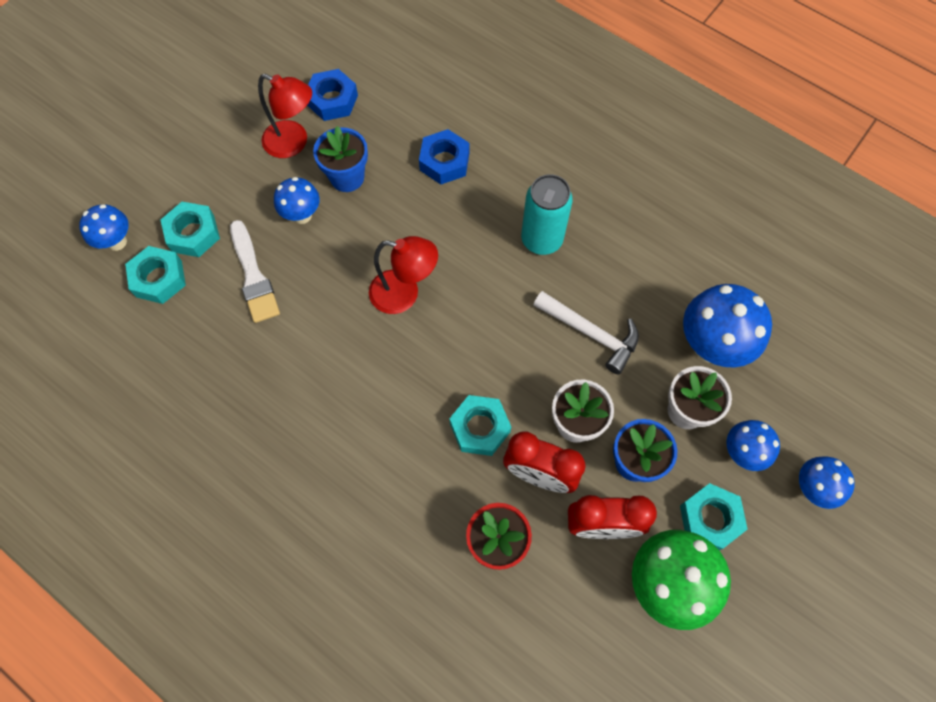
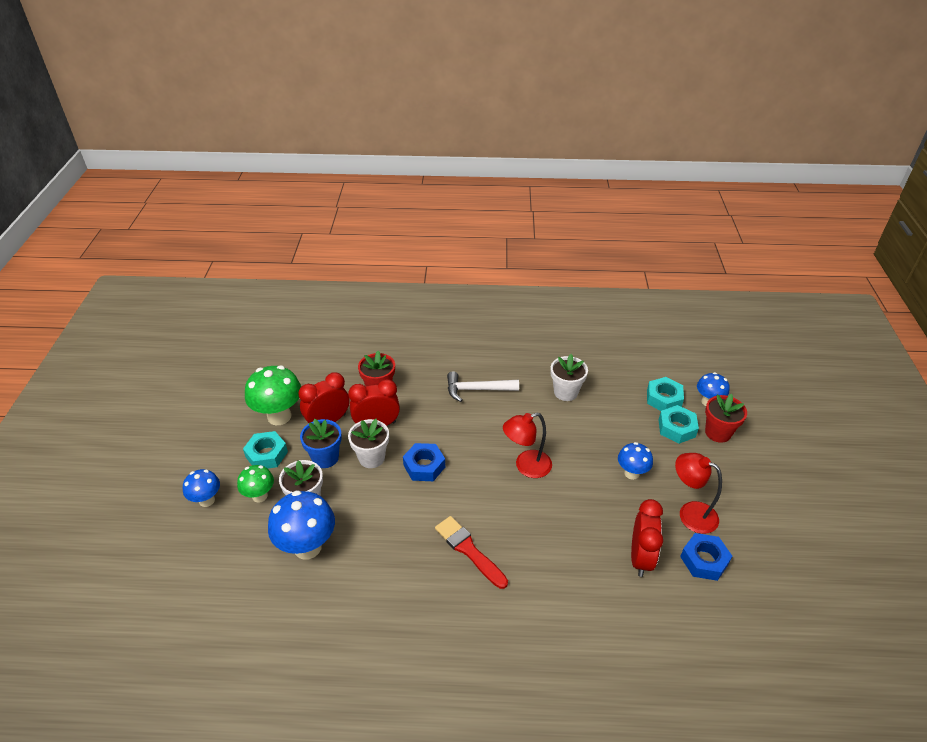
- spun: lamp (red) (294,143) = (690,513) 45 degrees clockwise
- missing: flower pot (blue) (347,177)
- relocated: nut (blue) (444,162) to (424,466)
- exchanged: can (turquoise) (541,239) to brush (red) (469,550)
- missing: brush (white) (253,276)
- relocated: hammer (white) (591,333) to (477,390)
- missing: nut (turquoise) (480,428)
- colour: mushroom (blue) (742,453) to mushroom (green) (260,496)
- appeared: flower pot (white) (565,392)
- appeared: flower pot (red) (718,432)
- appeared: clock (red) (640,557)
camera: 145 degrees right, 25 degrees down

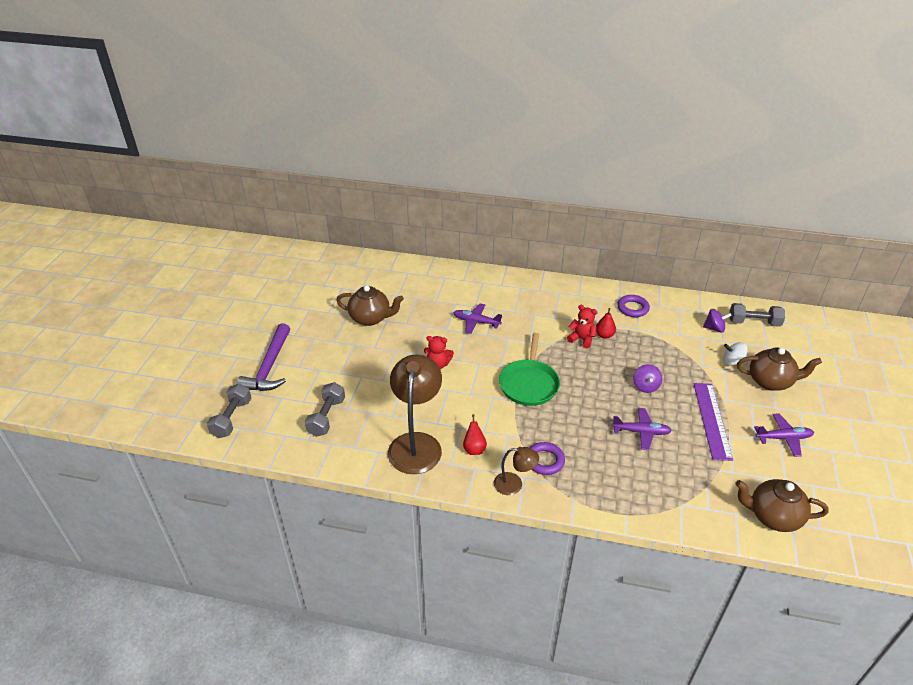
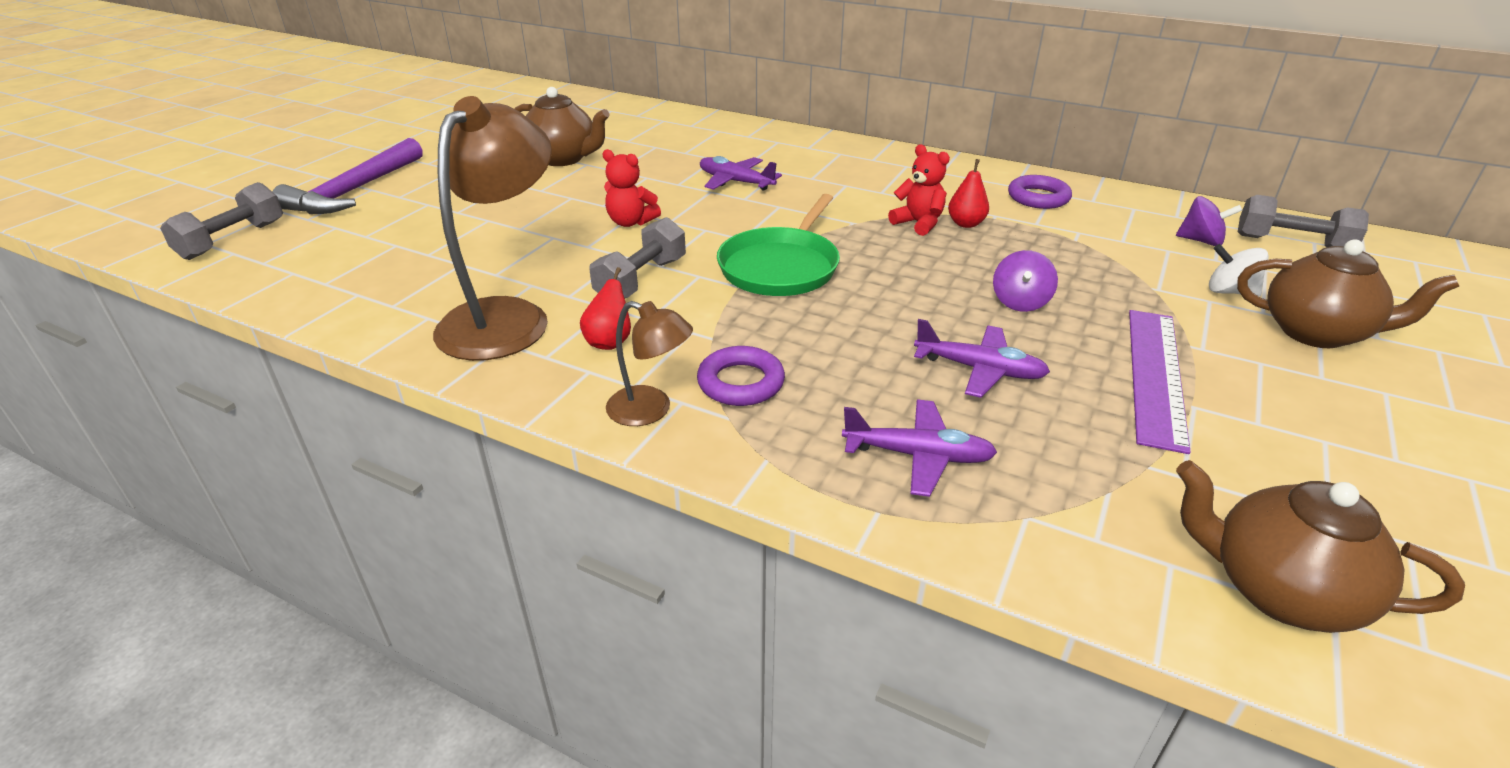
- relocated: dumbbell (grey) (327,417) to (641,280)
- relocated: plane (purple) (783,438) to (918,456)
camera: 15 degrees right, 5 degrees down

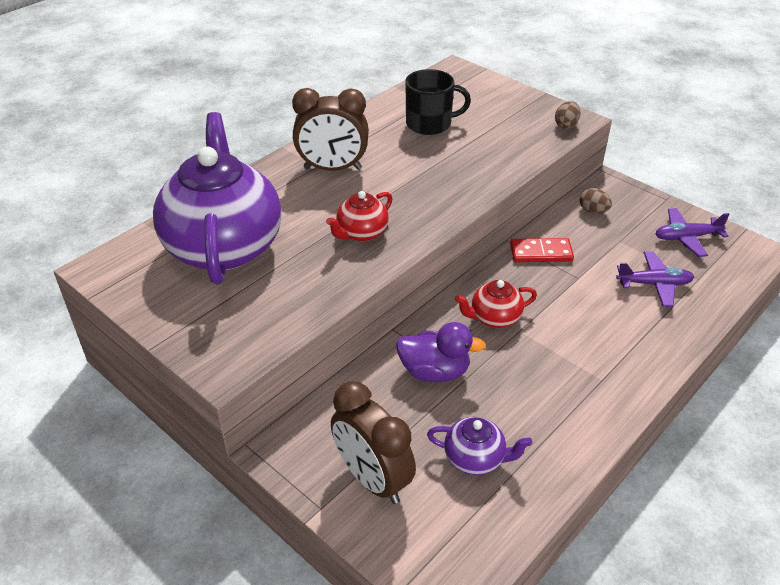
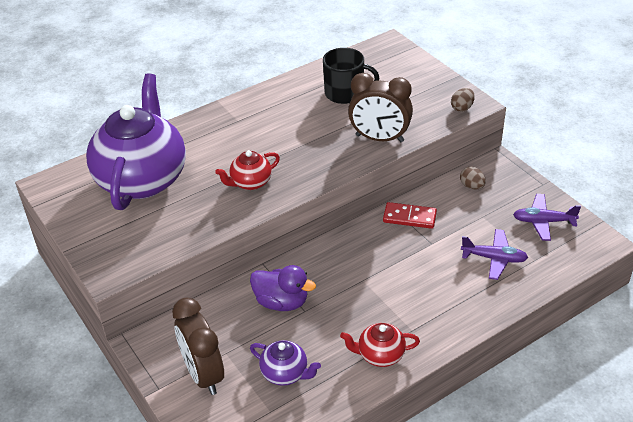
- relocated: clock (brown) (332,168) to (379,138)
- relocated: teapot (red) (494,318) to (380,355)
camera: 15 degrees right, 0 degrees up

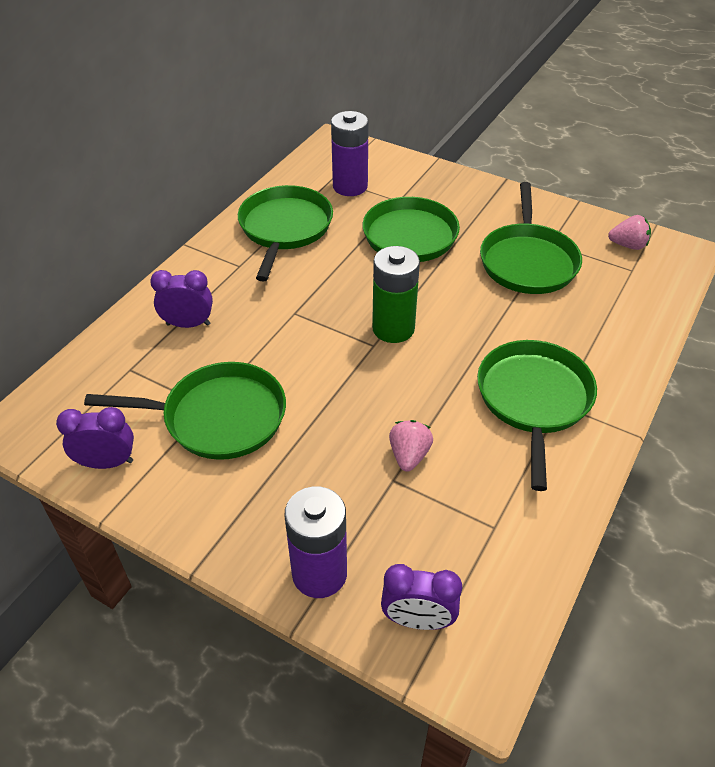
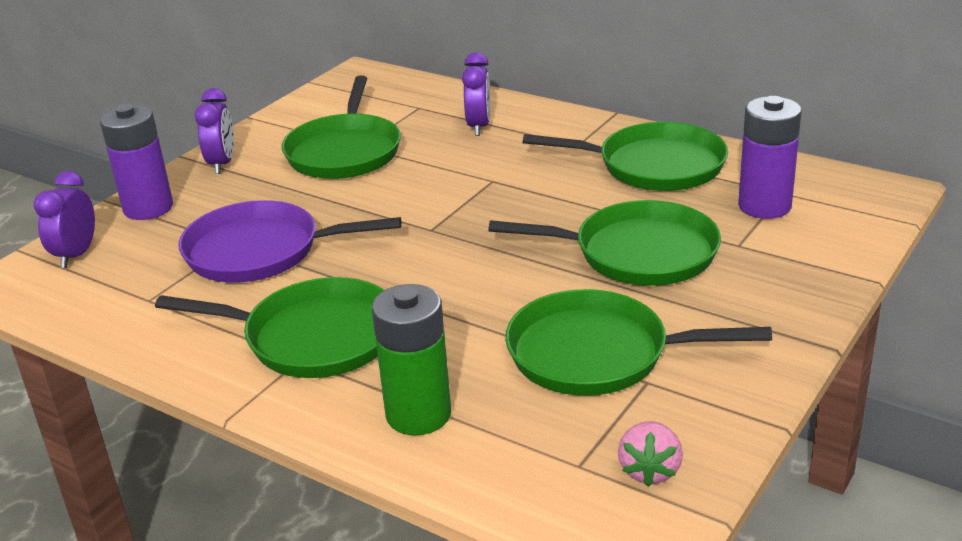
- relocated: battery (green) (393,328) to (418,414)
- relocated: clock (purple) (107,463) to (222,164)
- exchanged: strawberry (pink) (409,455) to pan (purple) (260,251)
camera: 95 degrees right, 15 degrees down

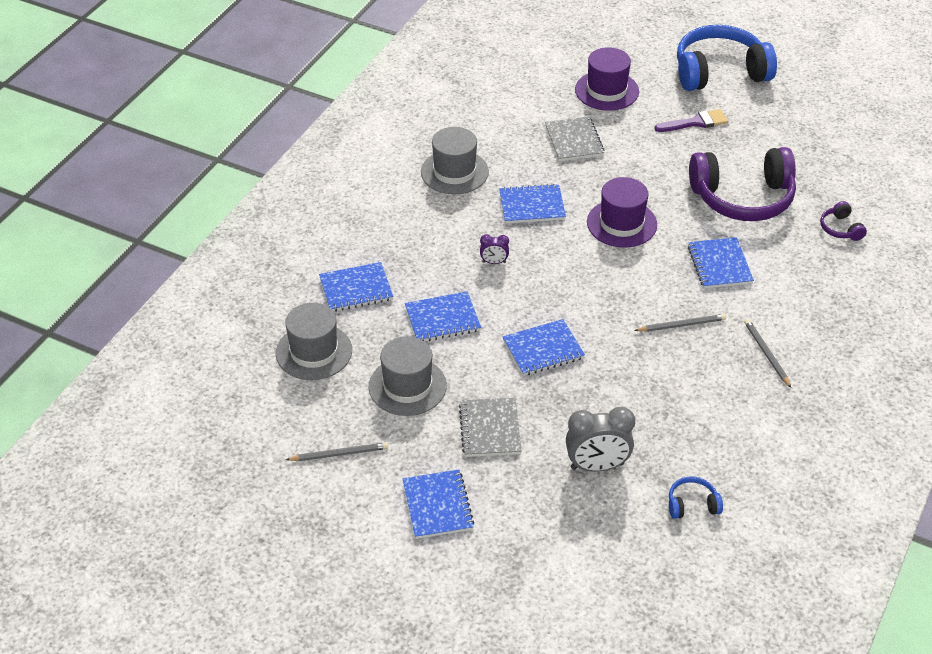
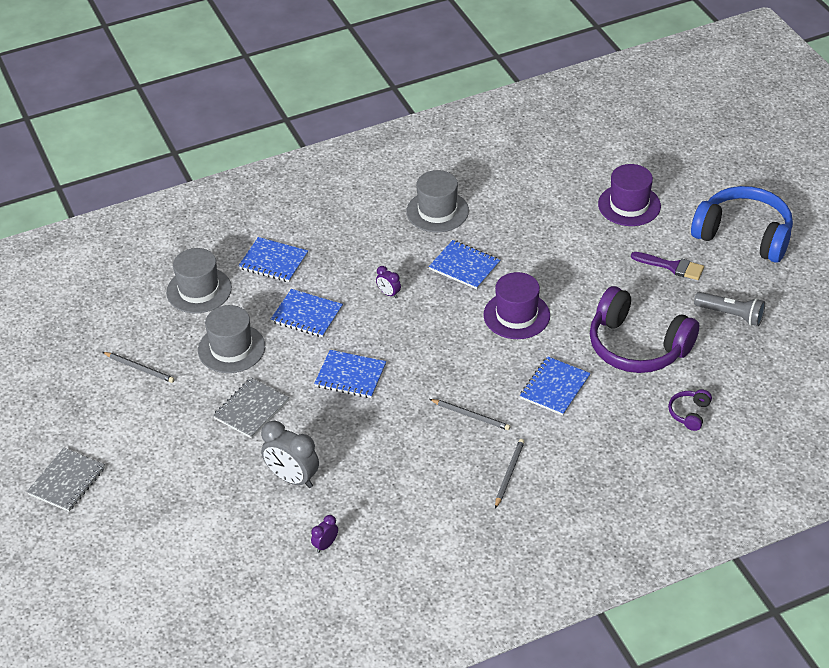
- relocated: notebook (grey) (574,141) to (67,481)
- missing: notebook (blue) (437,506)
- exchanged: headphones (blue) (692,504) to clock (purple) (325,545)
- appeared: flashlight (grey) (730,315)
camera: 40 degrees right, 0 degrees up

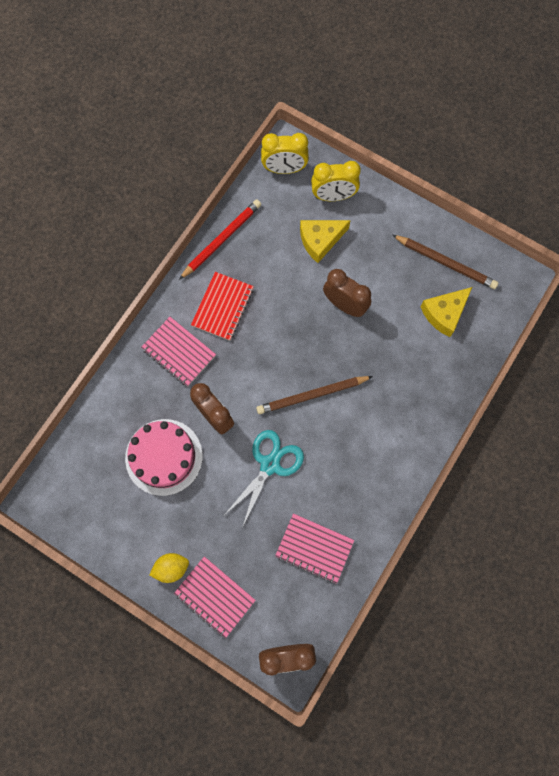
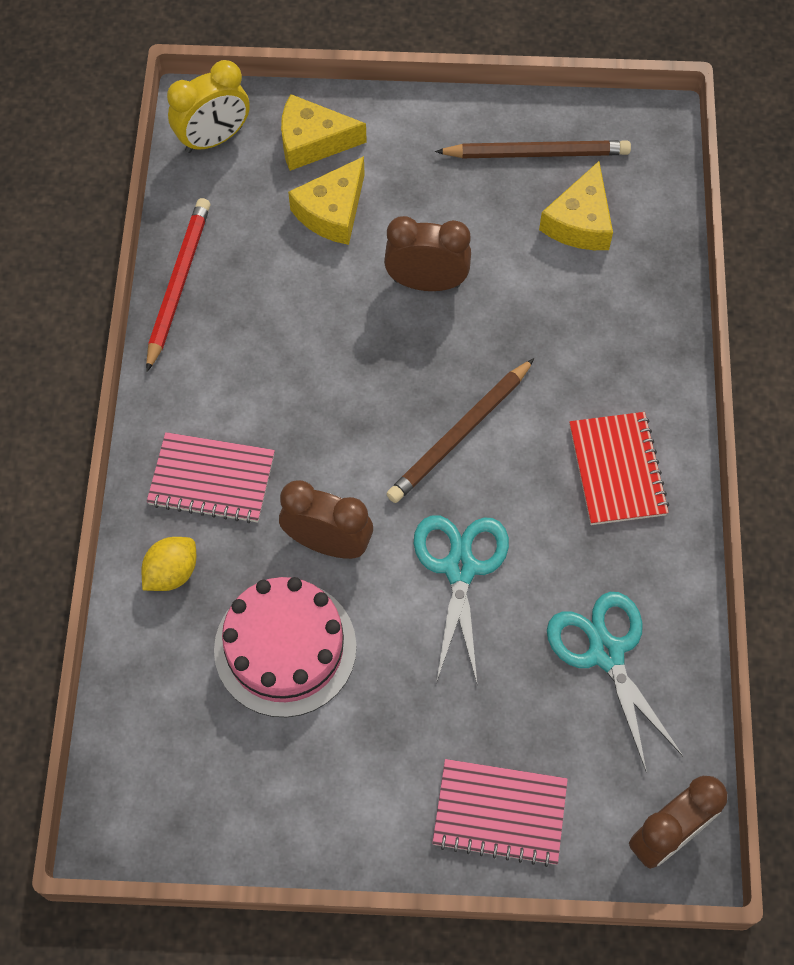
- exchanged: clock (yellow) (333,196) to cheese (yellow) (313,142)
- relocated: notebook (red) (223,307) to (617,470)
- exchanged: notebook (pink) (314,548) to scissors (turquoise) (606,653)
- relocated: lemon (yellow) (171,568) to (172,572)
camera: 30 degrees left, 10 degrees down

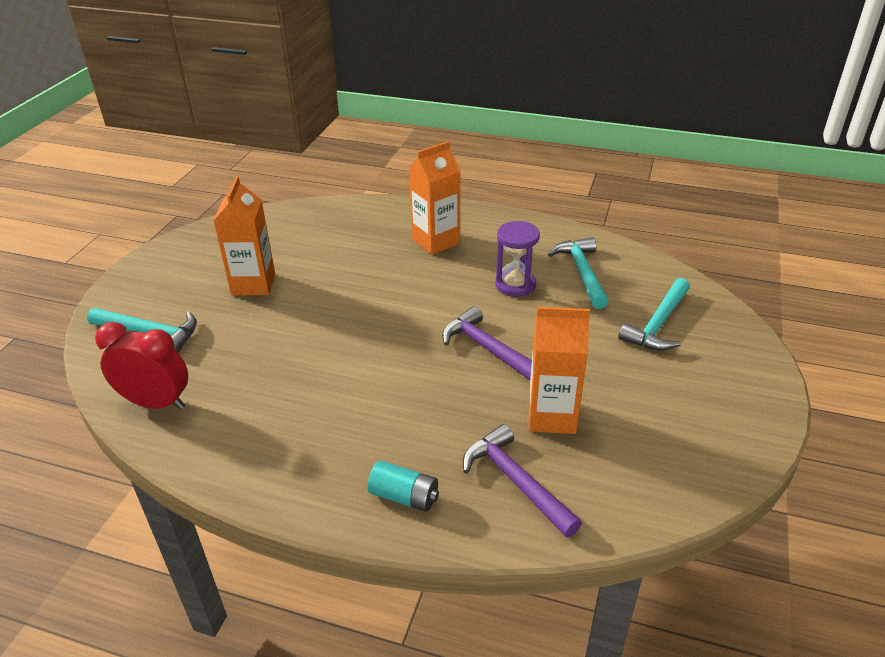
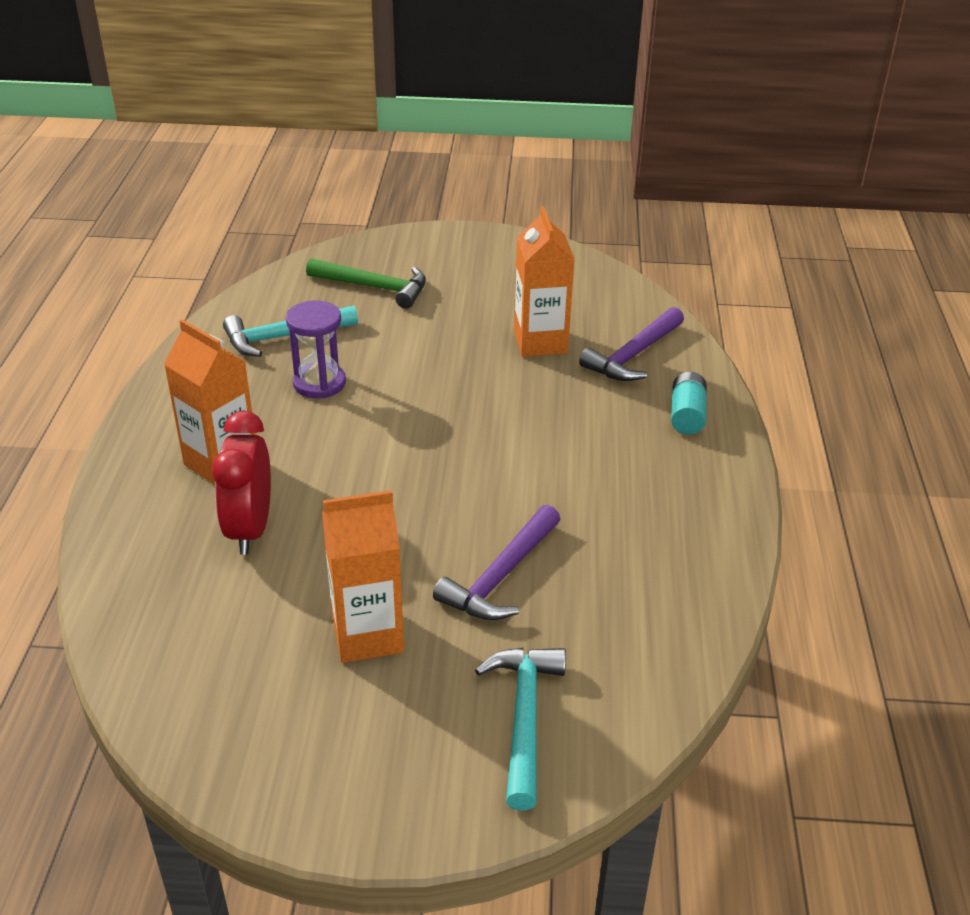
- colour: hammer (turquoise) (658,324) to hammer (green) (375,287)
- relocated: hammer (purple) (487,349) to (501,577)
- relocated: clock (red) (156,403) to (250,529)
camera: 105 degrees left, 0 degrees up

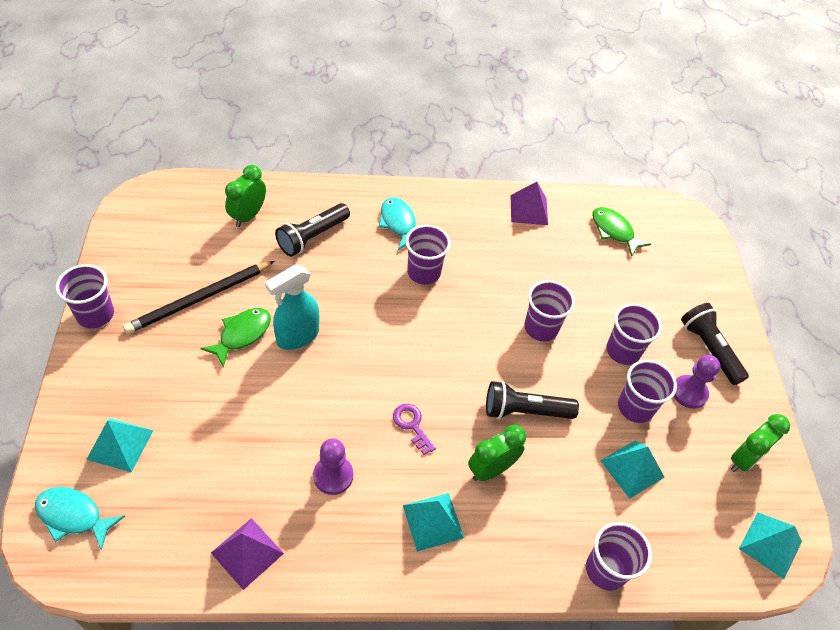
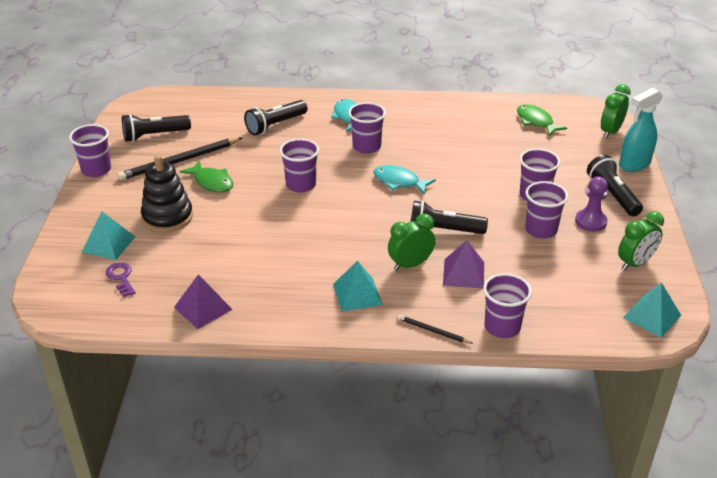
- relocated: clock (green) (248,216) to (610,132)
- relocated: pyramid (purple) (529,210) to (463,273)
- relocated: spray bottle (turquoise) (297,336) to (634,164)
- relocated: cup (purple) (541,328) to (301,185)
- spun: fish (green) (242,334) = (212,182) 90 degrees clockwise
- relocated: key (purple) (412,425) to (121,278)
- missing: pawn (purple) (333,476)
- missing: pyramid (turquoise) (632,469)
- relocated: fish (turquoise) (73,516) to (399,182)
- appeared: flashlight (black) (154,136)
- appeared: stacking toy (black) (167,217)
- appeared: pencil (black) (432,331)
camera: 10 degrees right, 15 degrees down

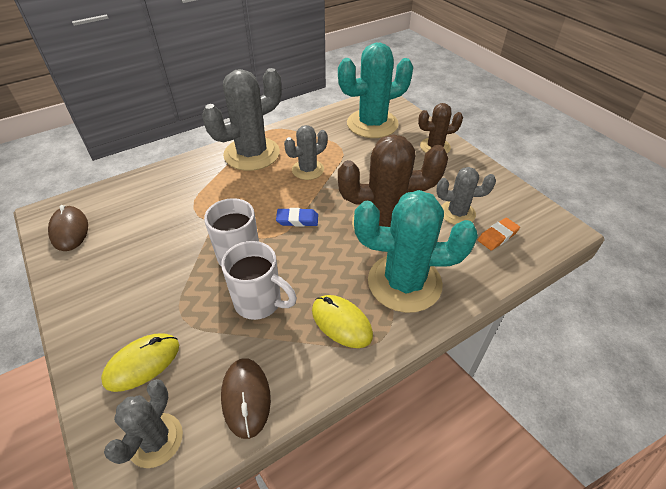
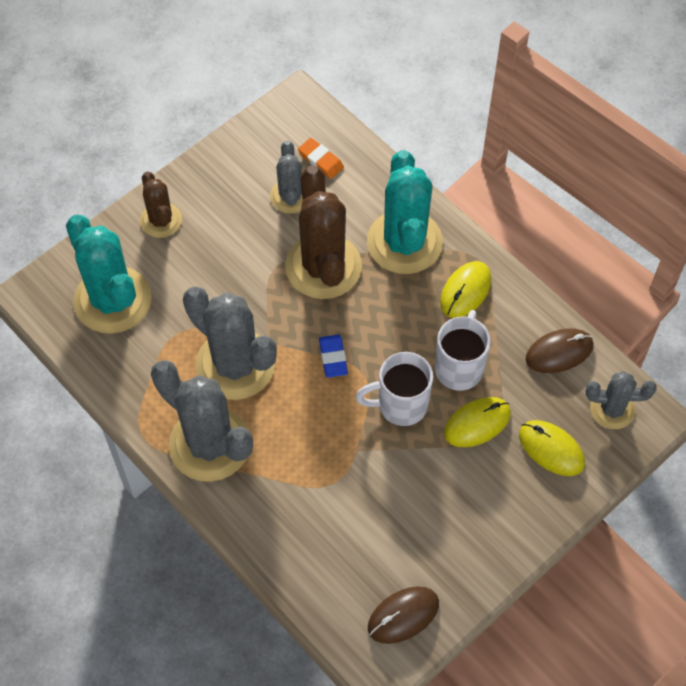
- size: cactus (grey) (308,170) = (235,365) x1.80
- appeared: mouse (yellow) (477,423)
camera: 100 degrees left, 15 degrees up

